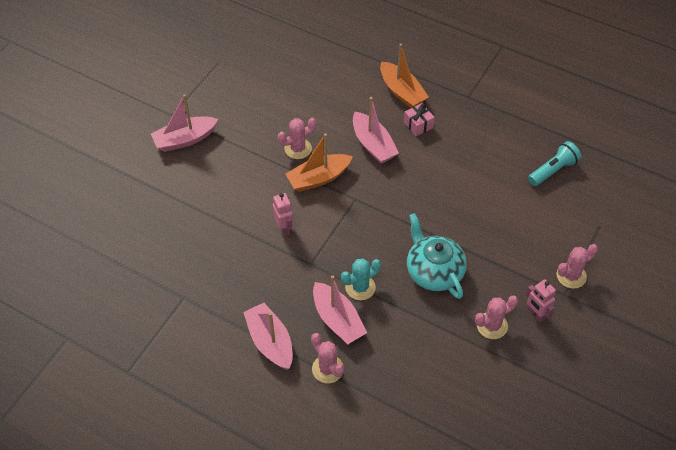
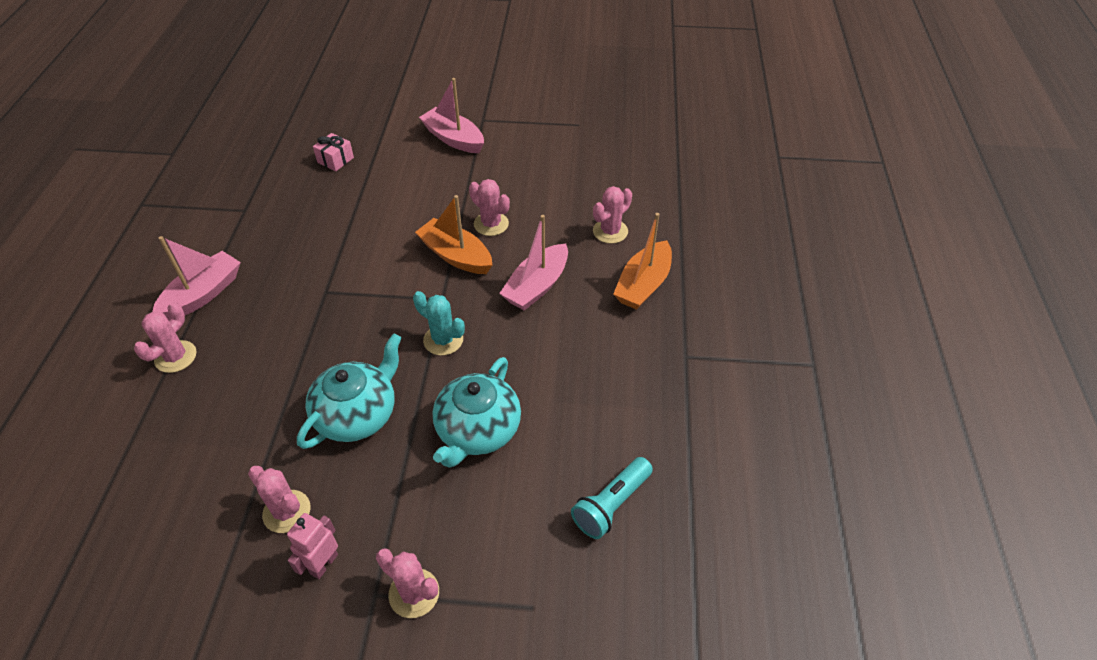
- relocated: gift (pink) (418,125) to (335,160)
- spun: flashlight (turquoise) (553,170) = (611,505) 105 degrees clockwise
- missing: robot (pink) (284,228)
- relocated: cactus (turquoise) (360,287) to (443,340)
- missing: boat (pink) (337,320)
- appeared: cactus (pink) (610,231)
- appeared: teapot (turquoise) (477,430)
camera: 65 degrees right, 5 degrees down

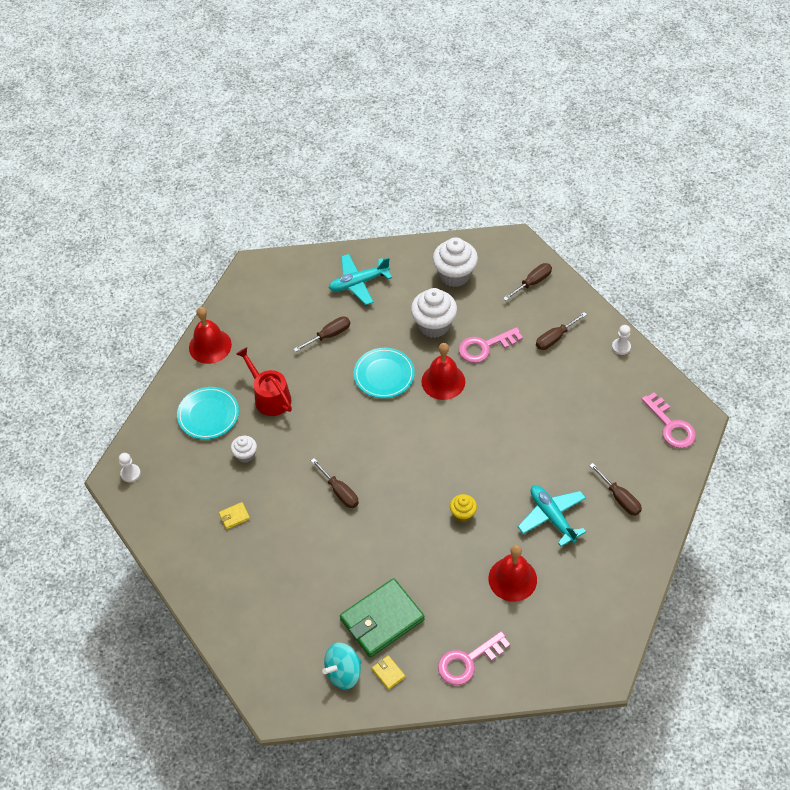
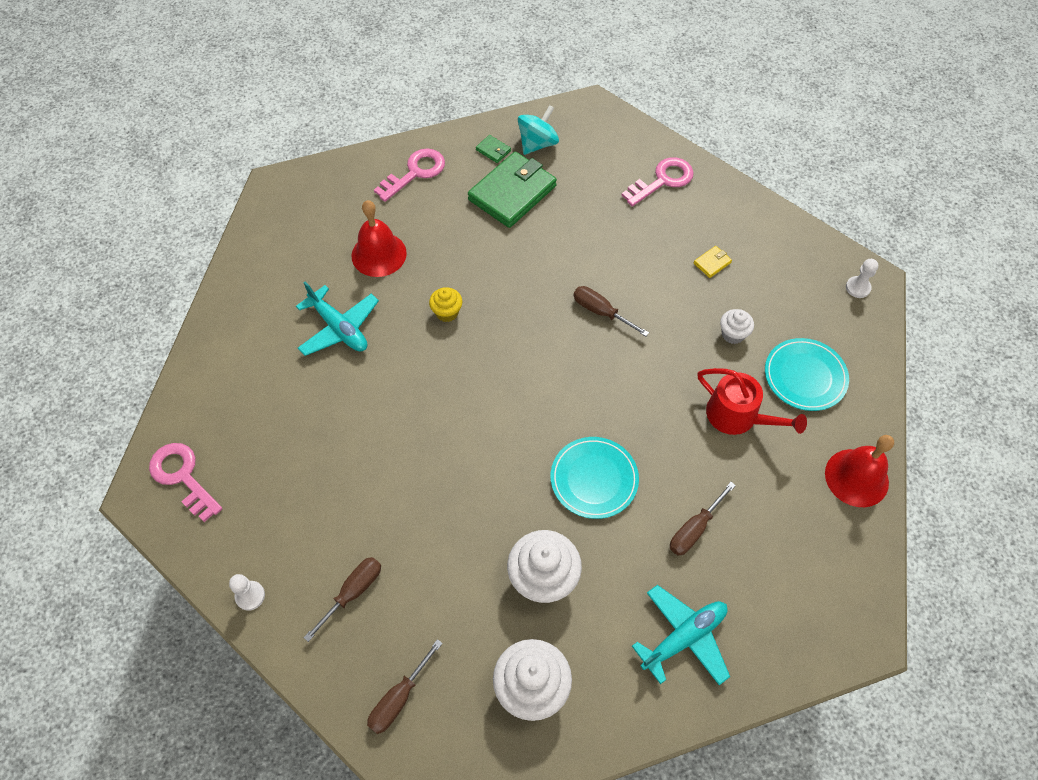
- relocated: key (pink) (485,347) to (662,180)
- missing: bell (red) (443,381)
- missing: screwdriver (brown) (619,498)
- colour: wallet (yellow) (388,673) to wallet (green) (493,150)
camera: 165 degrees right, 5 degrees up

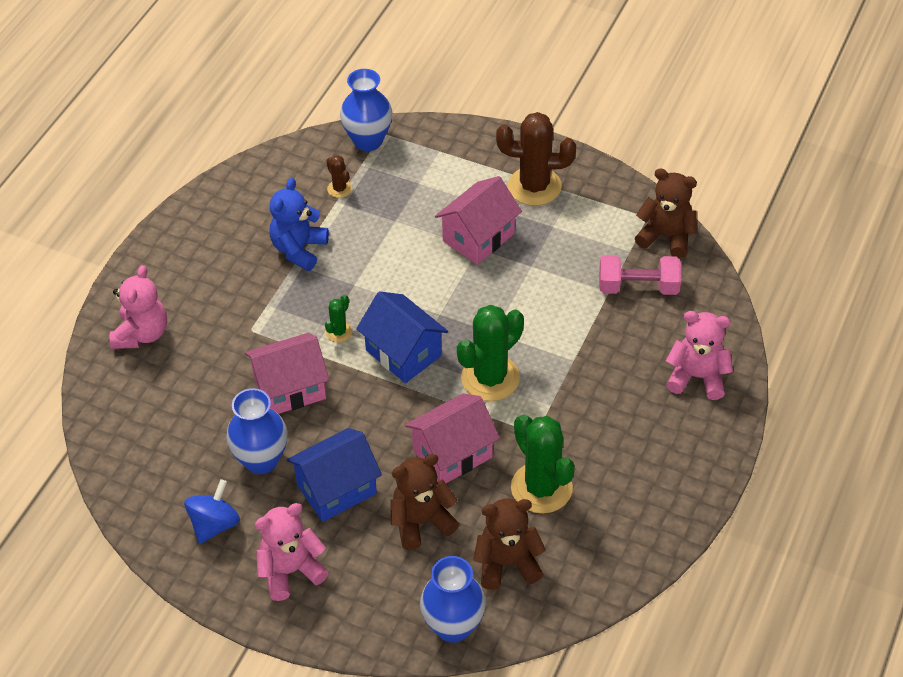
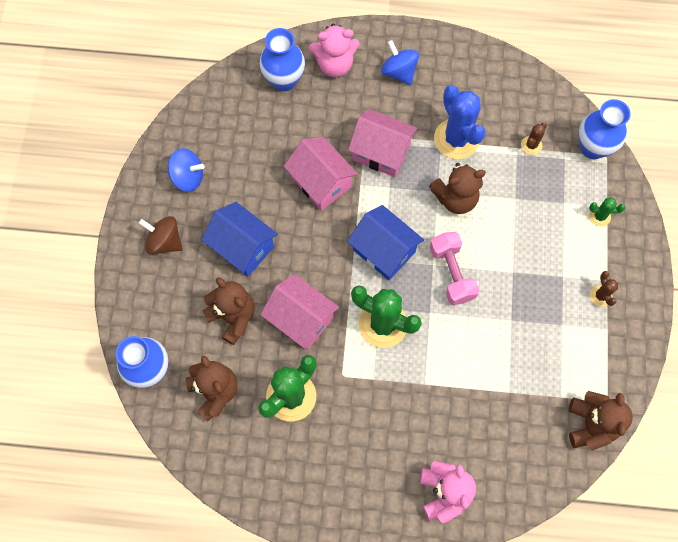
- size: cactus (brown) (534,186) = (600,295) x0.47
- relocated: house (pink) (478,237) to (381,152)
- exchanged: teddy bear (blue) (299,249) to cactus (blue) (456,139)
- relocated: dumbbell (pink) (638,287) to (452,273)
- spun: house (blue) (403,353) = (384,251) 75 degrees counterclockwise
- relocated: cactus (green) (339,332) to (599,216)
- relocated: vase (blue) (261,460) to (284,80)
- exchanged: teddy bear (pink) (290,571) to spinning top (brown) (165,241)
- appeared: spinning top (blue) (399,72)
- appeared: teddy bear (brown) (455,198)
camera: 70 degrees right, 20 degrees up

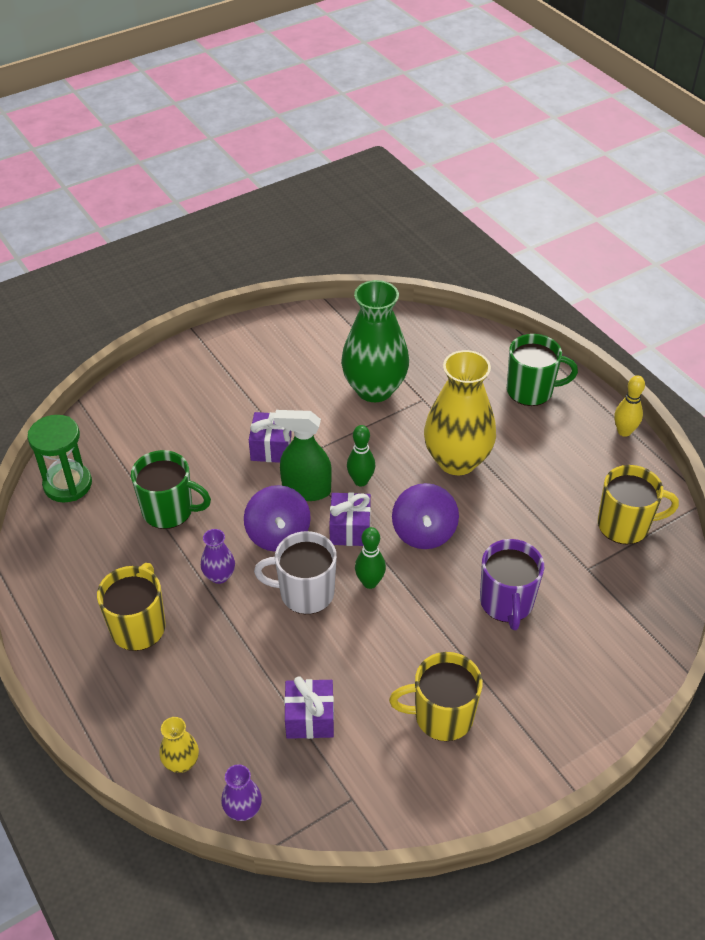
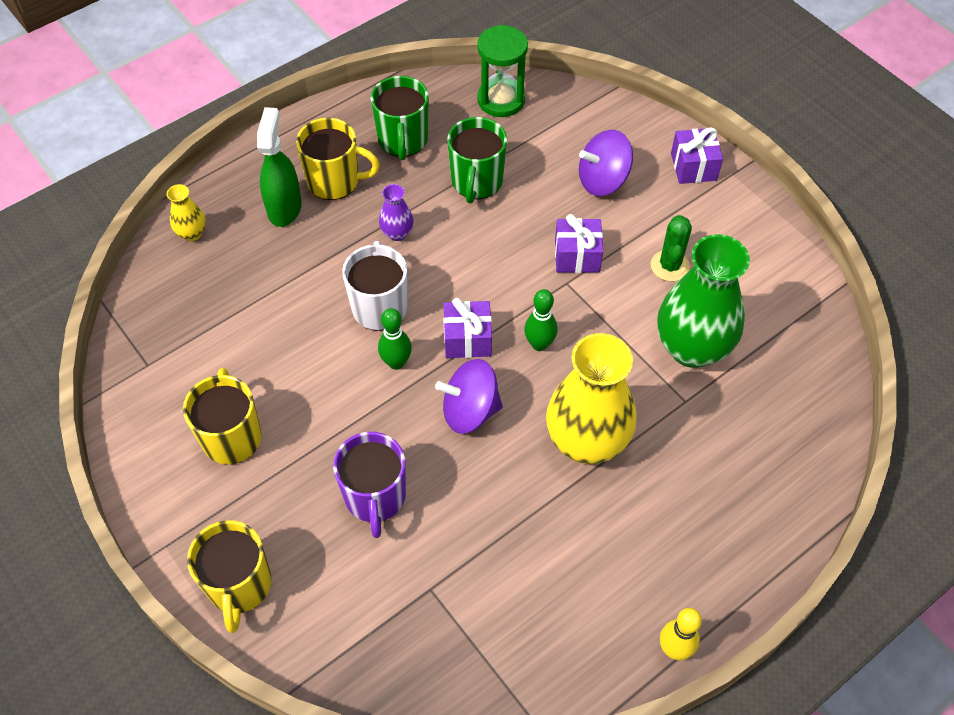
- relocated: mug (green) (531,390) to (403,140)
- relocated: spray bottle (green) (306,490) to (284,208)
- relocated: mug (yellow) (625,525) to (239,586)
- relocated: spinning top (purple) (278,534) to (603,180)
- spun: mug (purple) (506,603) = (375,497) 90 degrees counterclockwise
- relocated: gift (purple) (310,718) to (693,167)
- missing: vase (purple) (243,810)
- appeared: cactus (green) (670,266)
camera: 85 degrees right, 10 degrees up

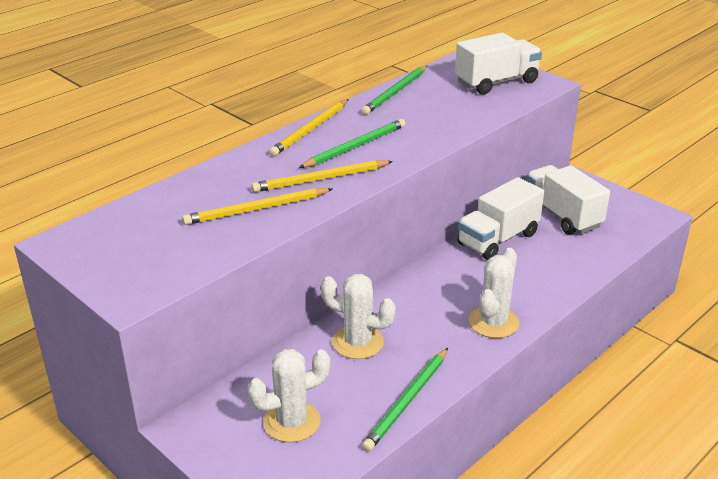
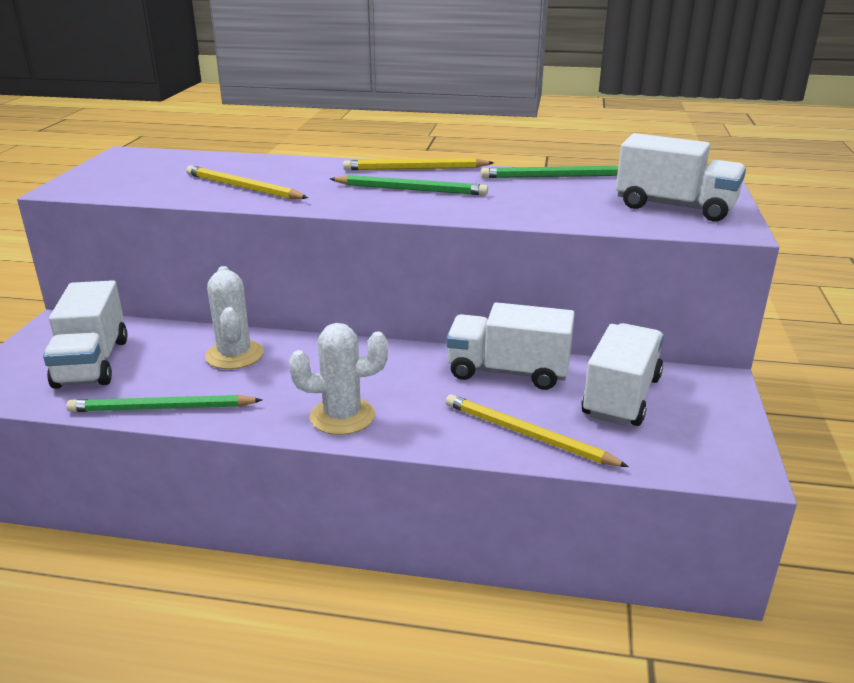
- relocated: pencil (yellow) (320,179) to (527,434)
- exchanged: cactus (white) (292,422) to truck (white) (92,363)
camera: 55 degrees right, 5 degrees down

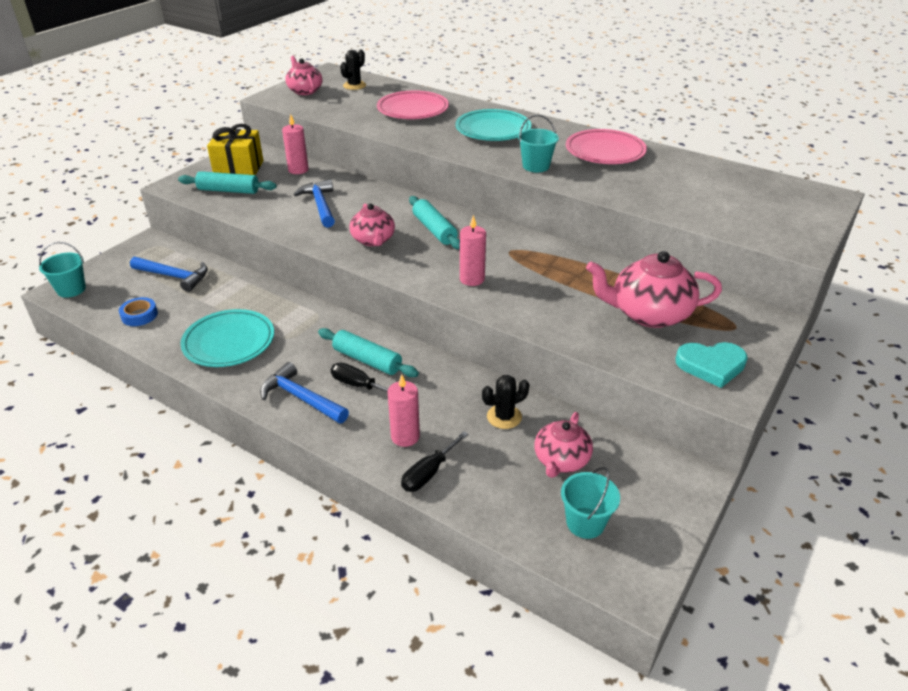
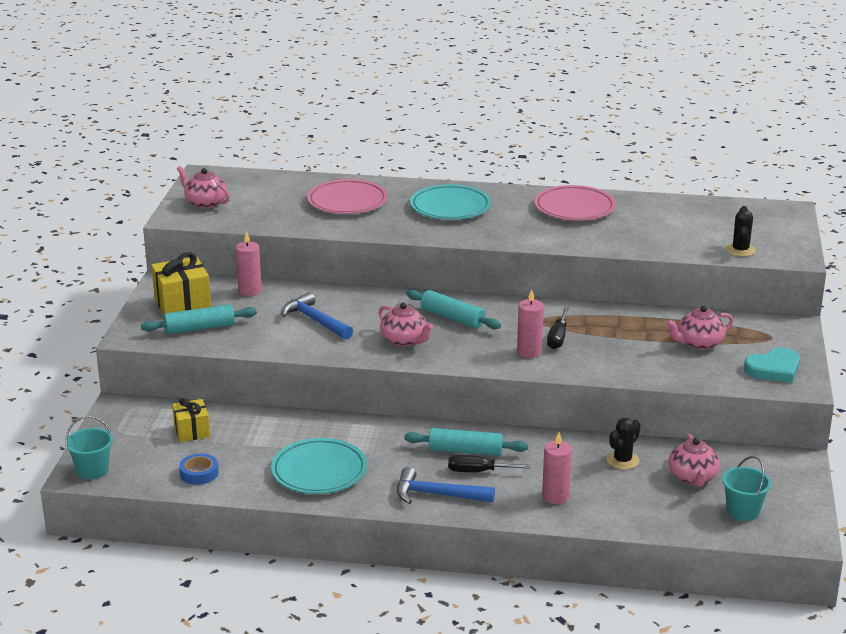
- relocated: cactus (black) (354,85) to (740,250)
- missing: bucket (turquoise) (536,166)
- size: teapot (pink) (649,314) = (699,343) x0.63
- exchanged: hammer (blue) (174,277) to gift (yellow) (192,431)
- relocated: screwdriver (black) (428,473) to (557,338)
camera: 25 degrees left, 10 degrees down

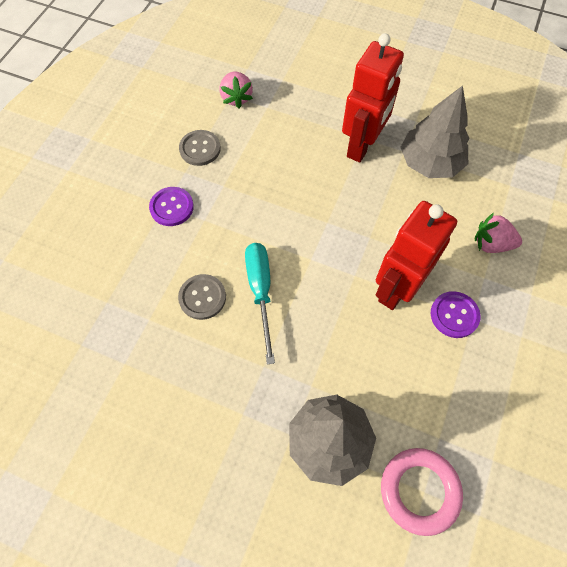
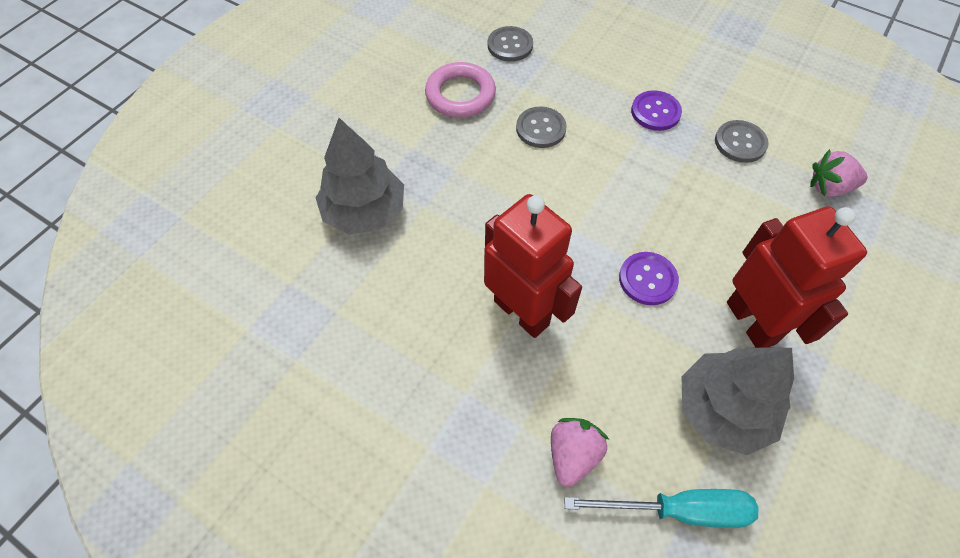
- spun: robot (red) (362,146) = (751,322) 150 degrees counterclockwise
- relocated: screwdriver (turquoise) (261,291) to (678,510)
- relocated: button (purple) (454,315) to (647,279)
- relocated: ring (pink) (419,491) to (460,95)
- appeared: button (grey) (510,45)
camera: 100 degrees right, 5 degrees down

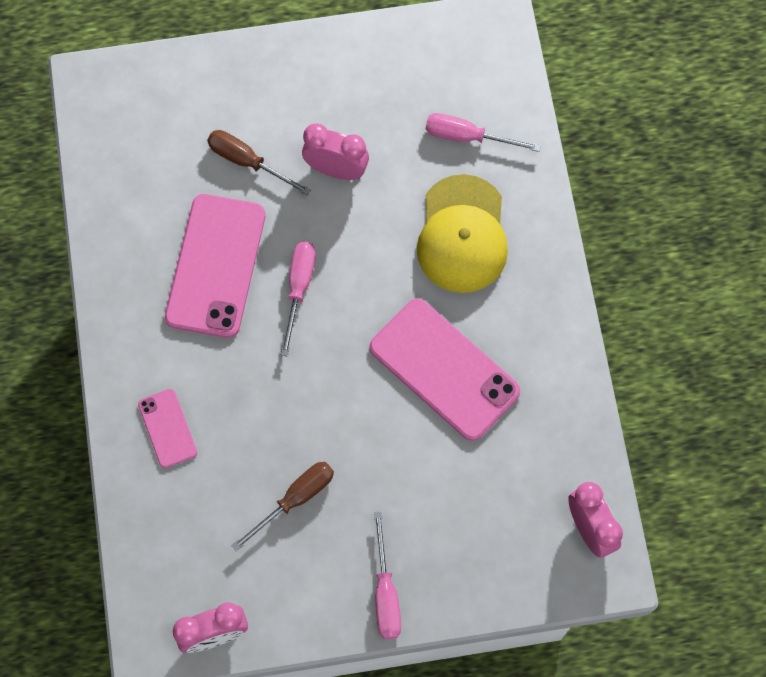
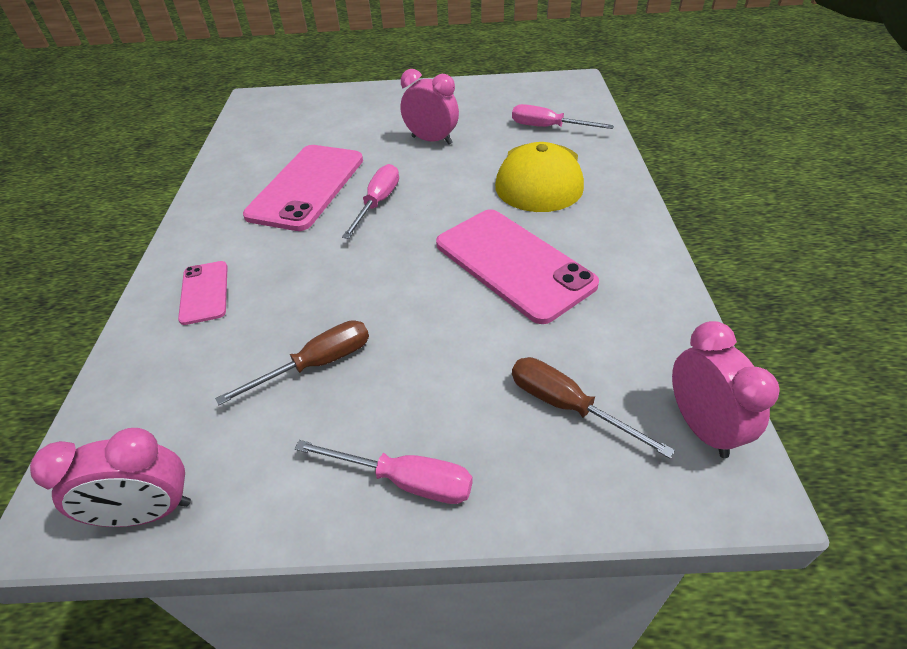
- relocated: screwdriver (brown) (247,162) to (567,406)
- spun: screwdriver (pink) (385,593) = (405,480) 75 degrees counterclockwise
camera: 10 degrees right, 25 degrees down

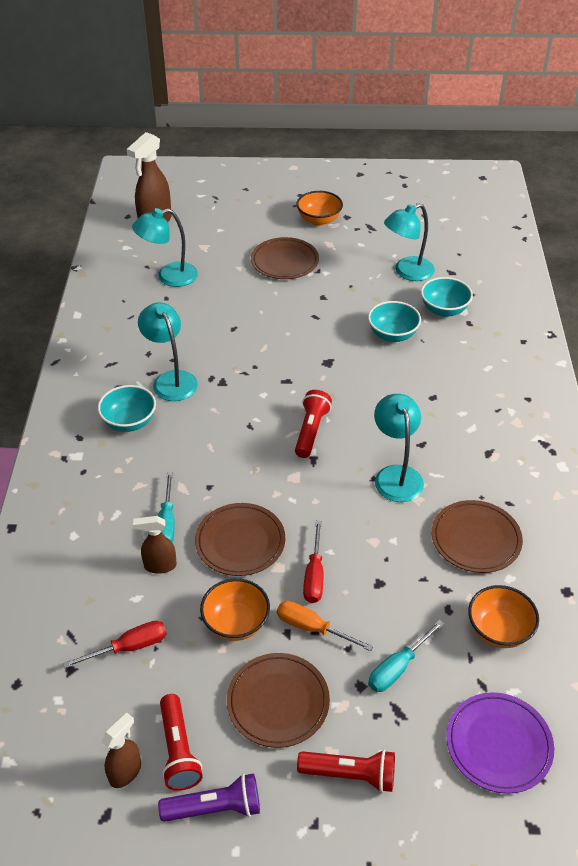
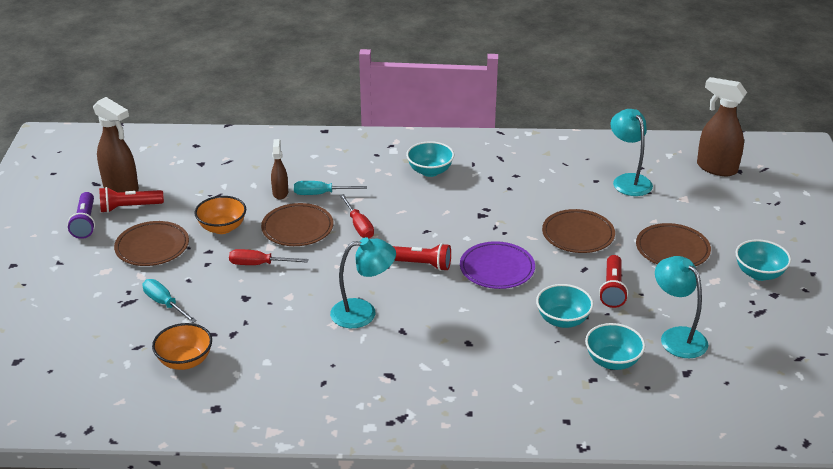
- colour: bowl (orange) (319,220) to bowl (turquoise) (759,273)
- missing: lamp (turquoise) (171,379)
- relocated: plate (brown) (475,539) to (578,234)
- missing: screwdriver (orange) (312,628)
- relocated: screwdriver (red) (129,647) to (359,226)
- relocated: plate (purple) (498,744) to (497,269)
- size: spray bottle (brown) (125,772) = (121,189) x1.77
- relocated: flashlight (red) (350,775) to (612,289)
camera: 90 degrees right, 10 degrees down

